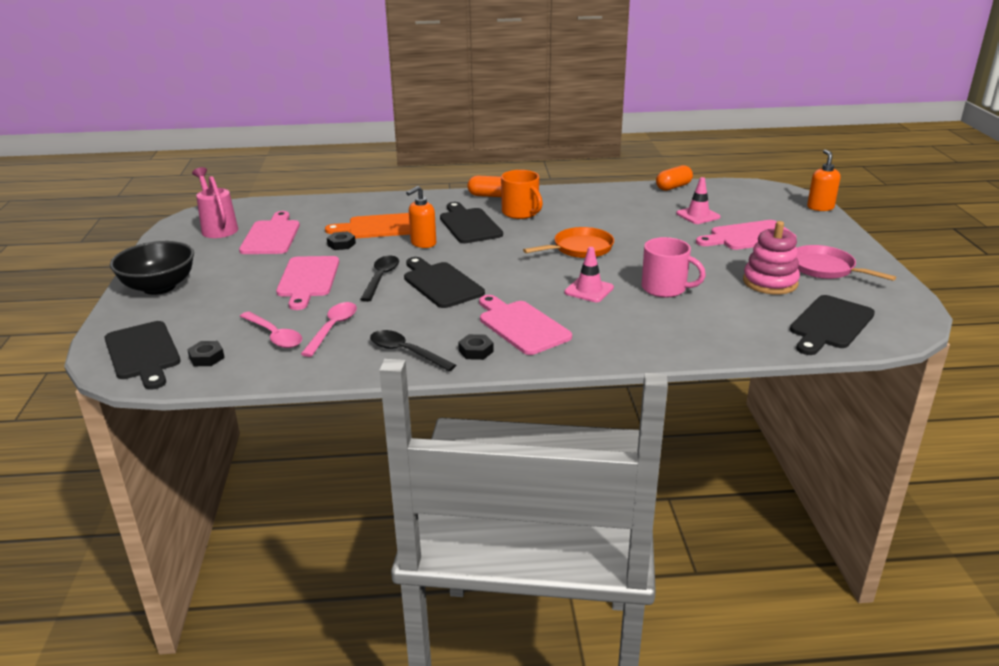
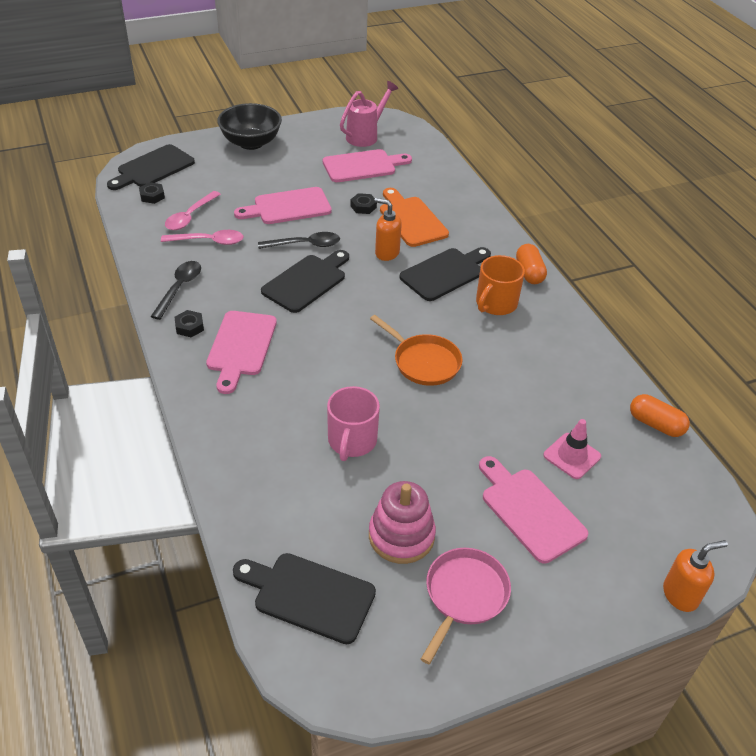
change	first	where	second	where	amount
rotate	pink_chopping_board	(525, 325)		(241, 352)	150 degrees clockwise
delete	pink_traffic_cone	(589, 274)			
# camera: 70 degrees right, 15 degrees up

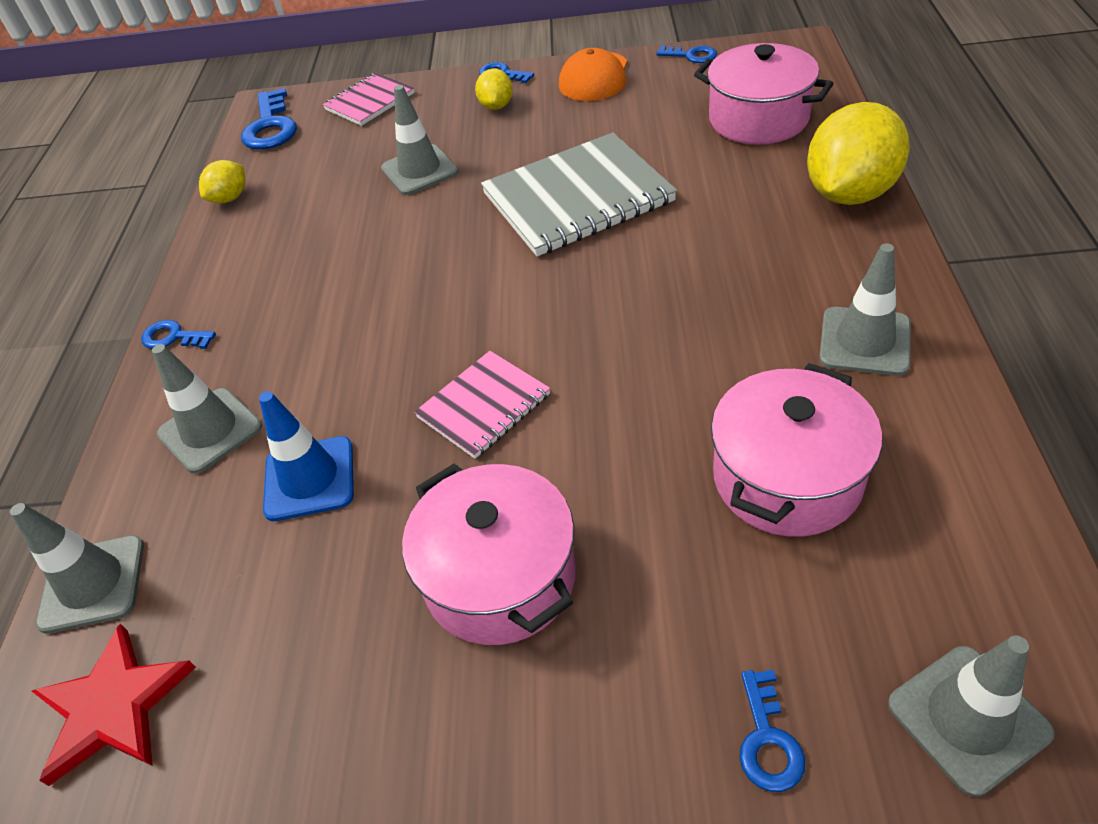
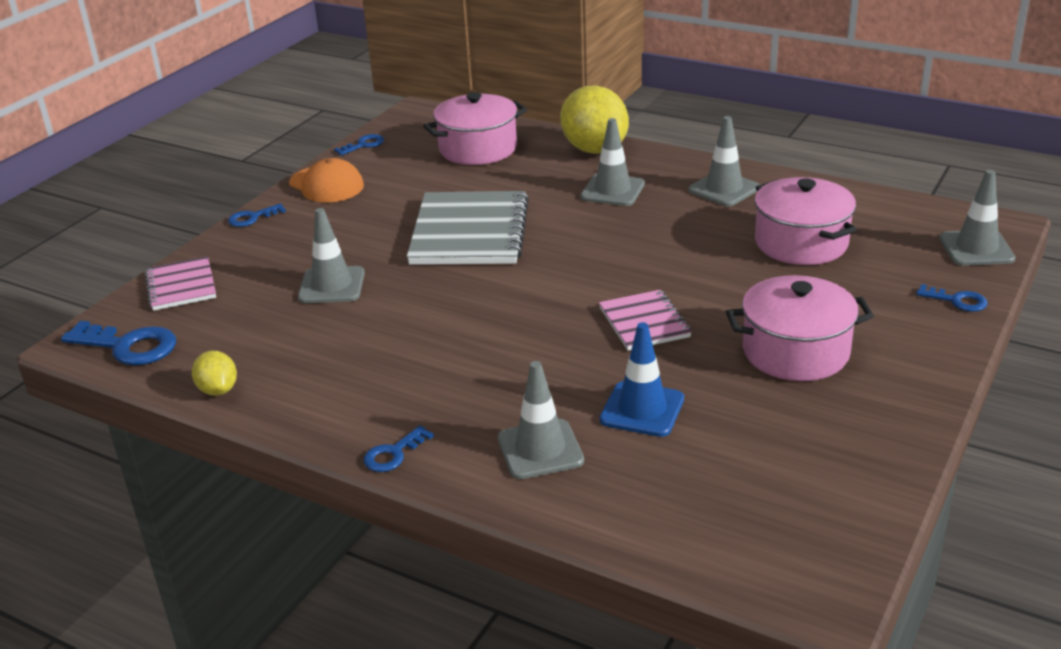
change	first	where	second	where	amount
move	ash-grey_traffic_cone	(77, 568)		(612, 162)	
delete	crimson_five-pointed_star	(114, 705)			
delete	golden_citrus_fruit	(494, 89)			
# camera: 65 degrees left, 15 degrees down

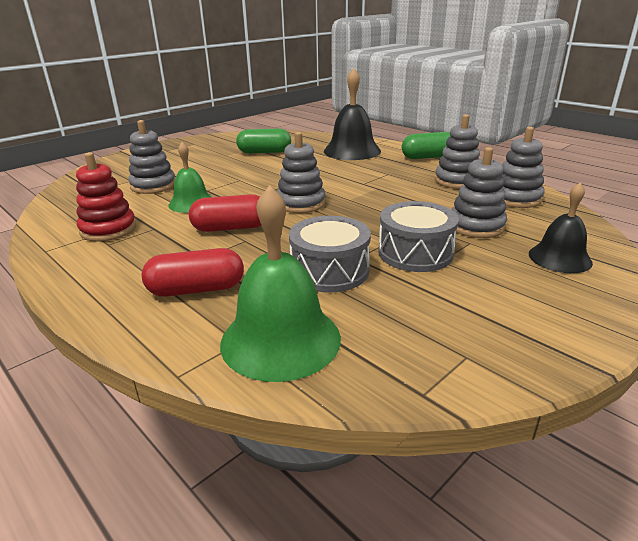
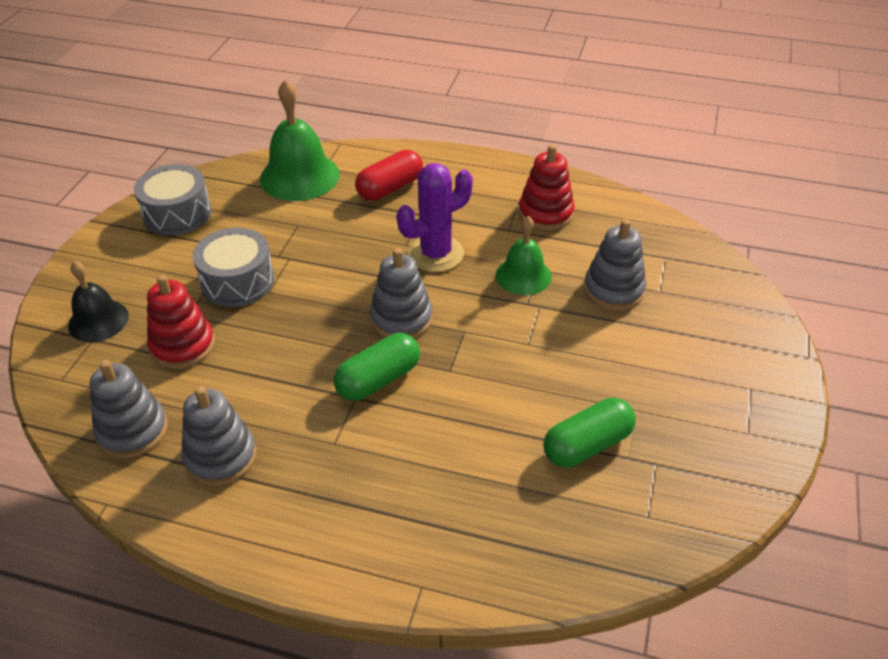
change	first	where	second	where	amount
move	ash-grey_snare_drum	(330, 254)		(172, 200)	
recolor	ash-grey_stacking_toy	(479, 192)	crimson_stacking_toy	(181, 322)	
move	emerald_capsule	(426, 145)		(377, 367)	
replace	crimson_capsule	(225, 213)	violet_saguaro_cactus	(435, 217)	
delete	jet-black_hand_bell	(352, 114)			
# camera: 150 degrees right, 15 degrees up

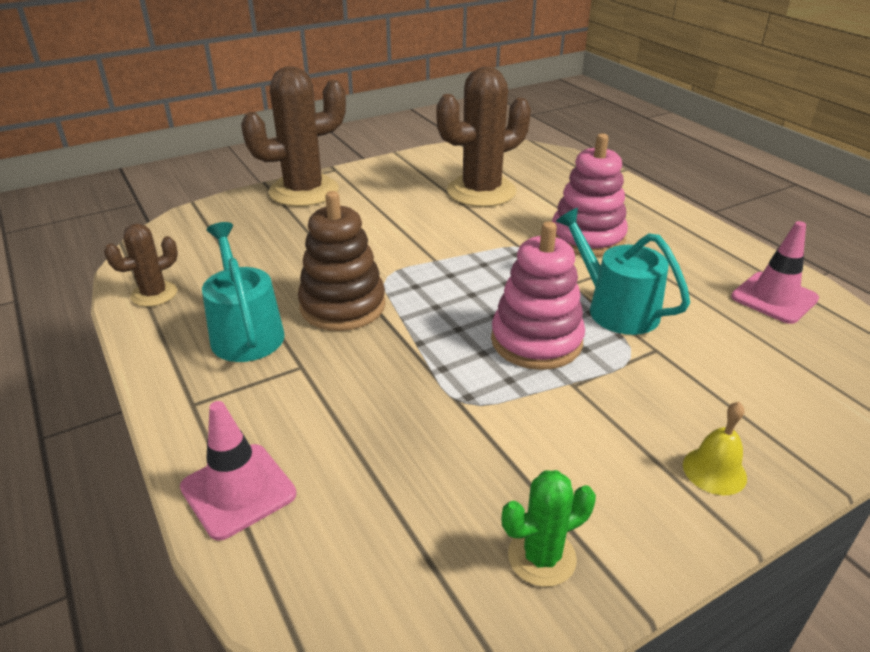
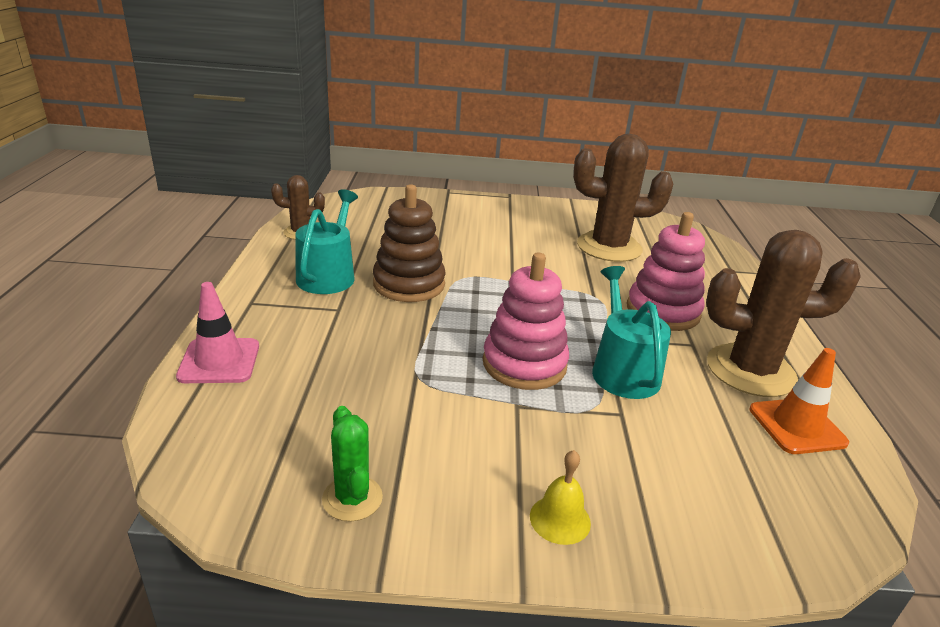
change	first	where	second	where	amount
rotate	emerald_saguaro_cactus	(549, 528)		(352, 464)	60 degrees clockwise
move	russet_saguaro_cactus	(293, 136)		(783, 313)	
recolor	pink_traffic_cone	(775, 272)	orange-coloured_traffic_cone	(799, 401)	
# camera: 30 degrees right, 5 degrees down

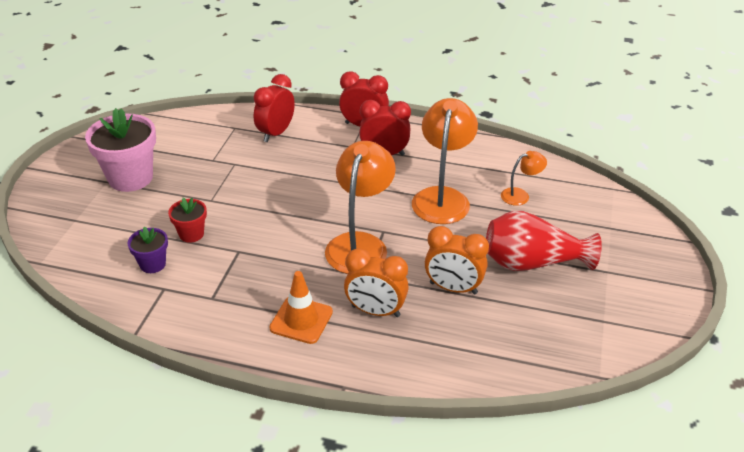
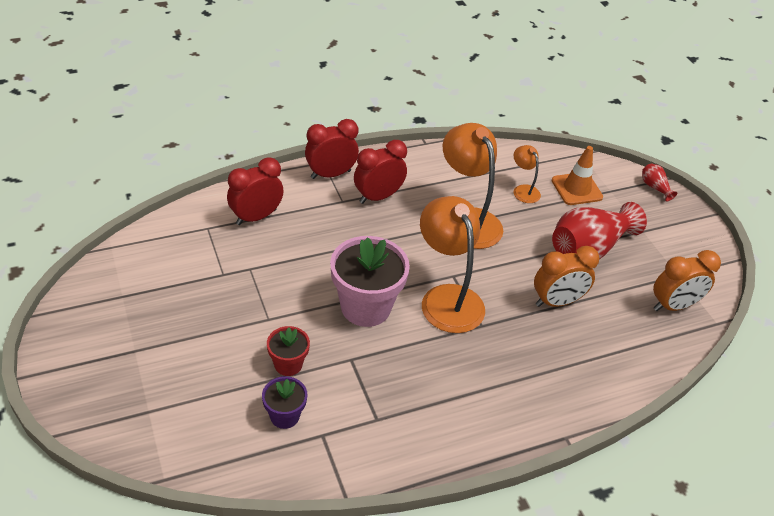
change	first	where	second	where	amount
rotate	crimson_bedside_clock	(274, 108)		(255, 191)	60 degrees clockwise
move	pink_plant_pot	(120, 150)		(370, 281)	
rotate	orange-coloured_reading_lamp	(524, 178)		(527, 174)	60 degrees counterclockwise
move	orange-coloured_traffic_cone	(301, 307)		(577, 175)	
insert			crimson_flower_vase	(659, 183)	
move	orange-coloured_bedside_clock	(376, 282)		(687, 280)	
# camera: 40 degrees left, 5 degrees up

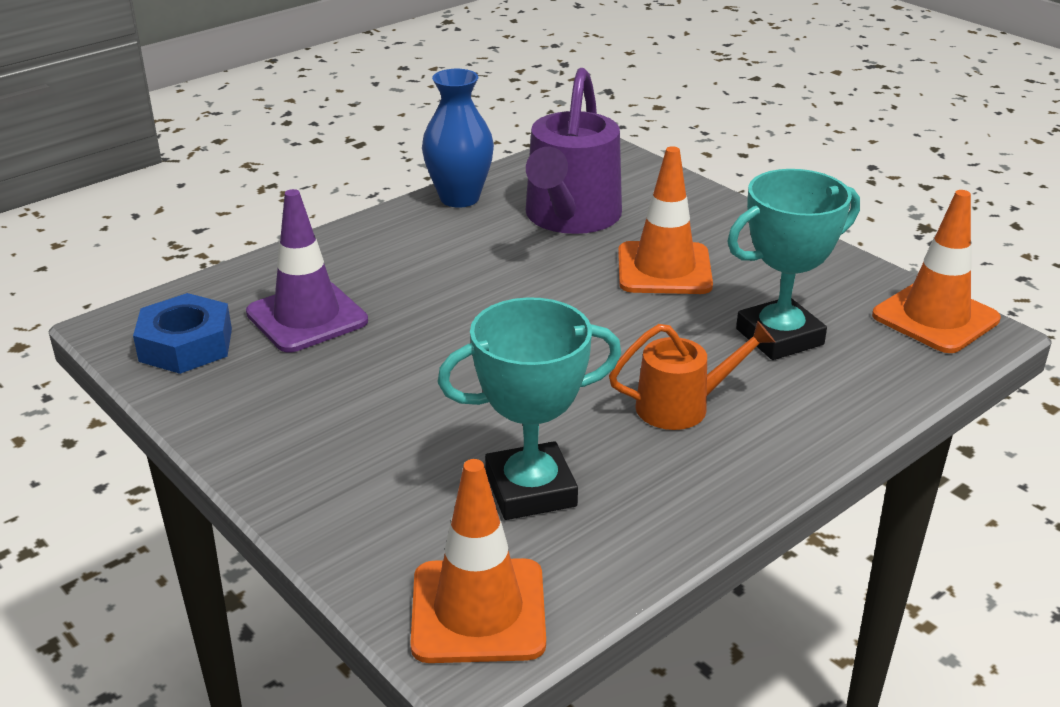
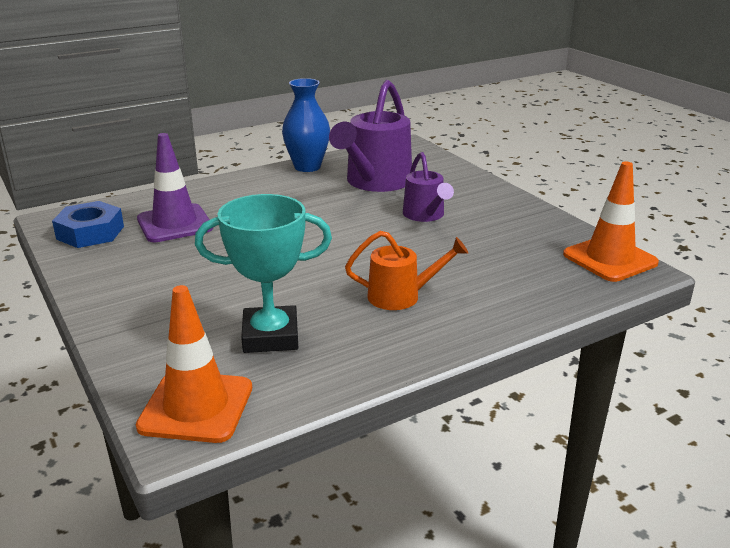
change	first	where	second	where	amount
replace	orange-coloured_traffic_cone	(665, 220)	violet_watering_can	(428, 187)	
delete	turquoise_award_cup	(793, 264)			
# camera: 10 degrees right, 5 degrees down

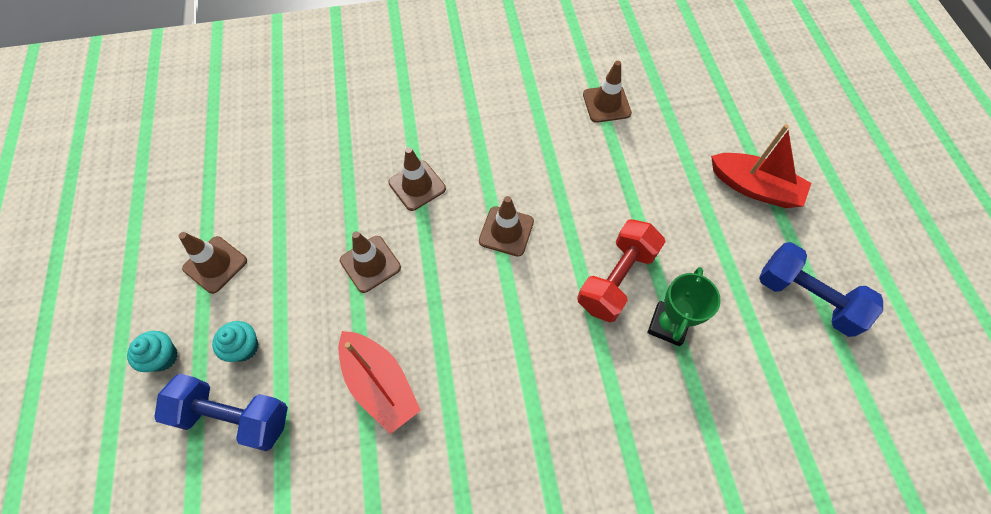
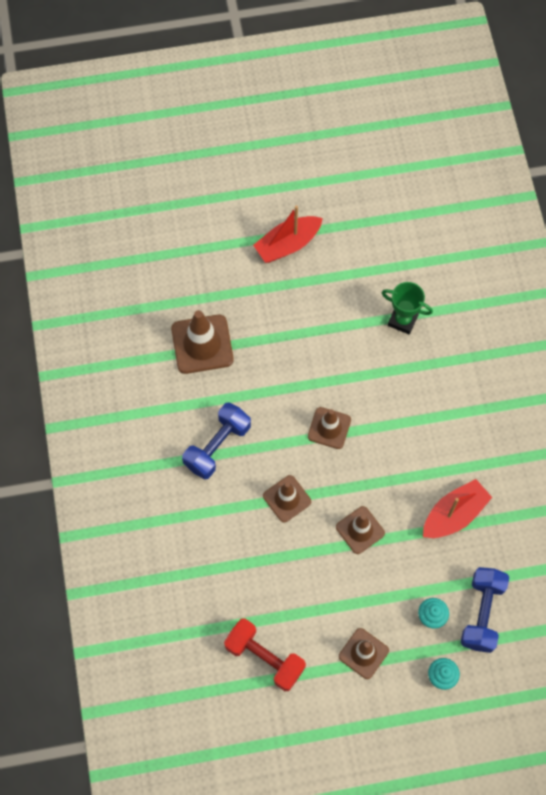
change	first	where	second	where	amount
resize	russet_traffic_cone	(607, 92)		(202, 342)	x1.56
move	blue_free_weight	(821, 289)		(216, 441)	
move	crimson_free_weight	(621, 270)		(265, 654)	
rotate	crimson_sailboat	(761, 166)		(288, 234)	150 degrees counterclockwise
# camera: 90 degrees left, 5 degrees up

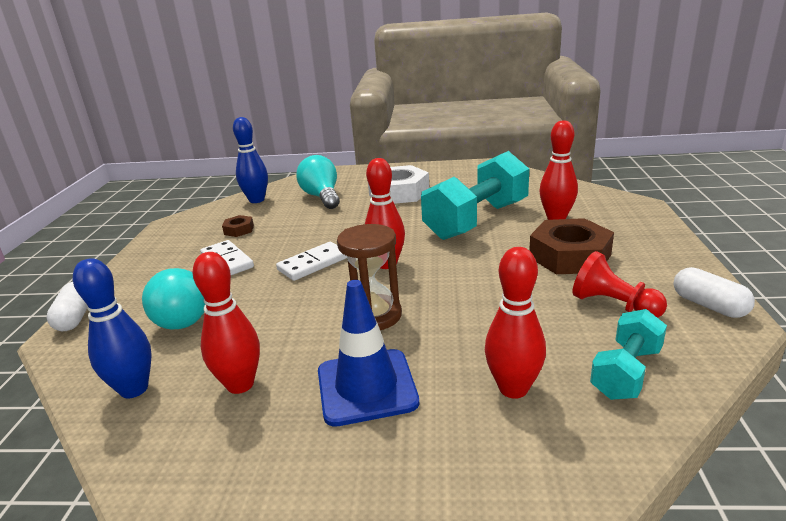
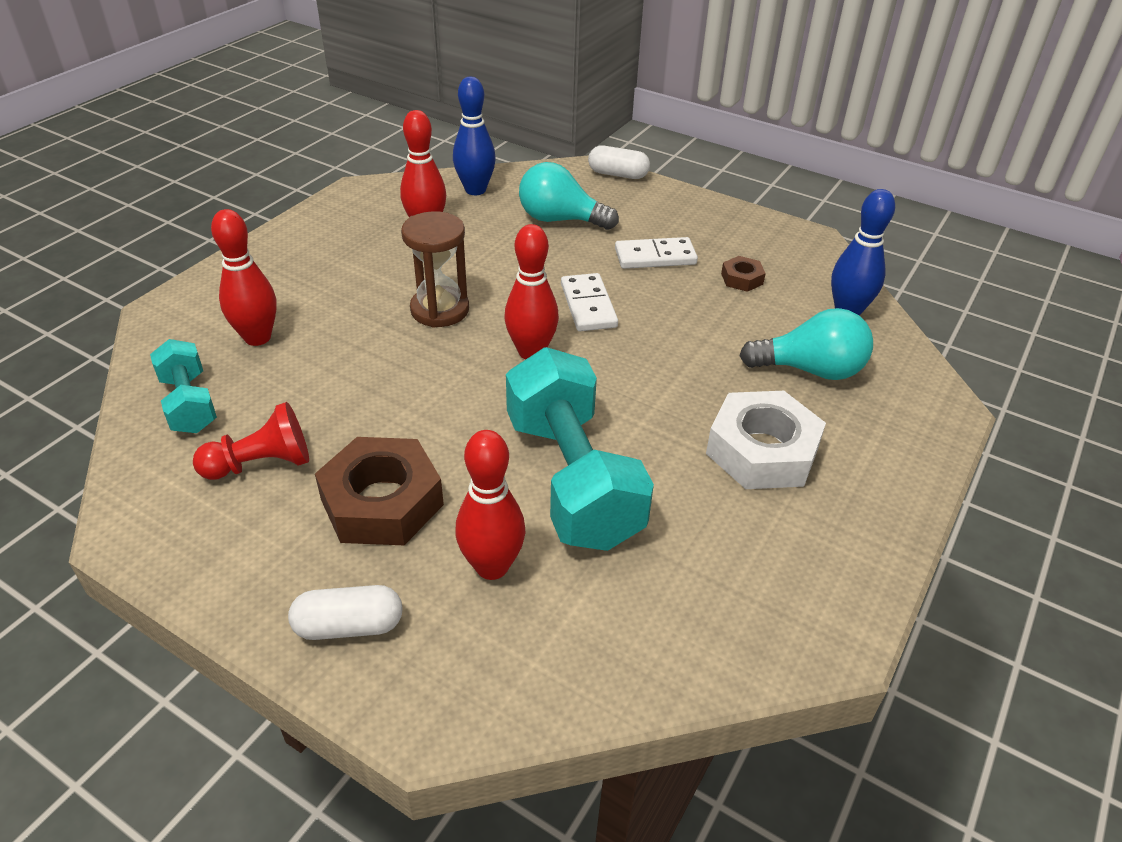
change	first	where	second	where	amount
move	white_capsule	(714, 292)		(345, 612)	
delete	blue_traffic_cone	(369, 353)			
# camera: 115 degrees right, 15 degrees up

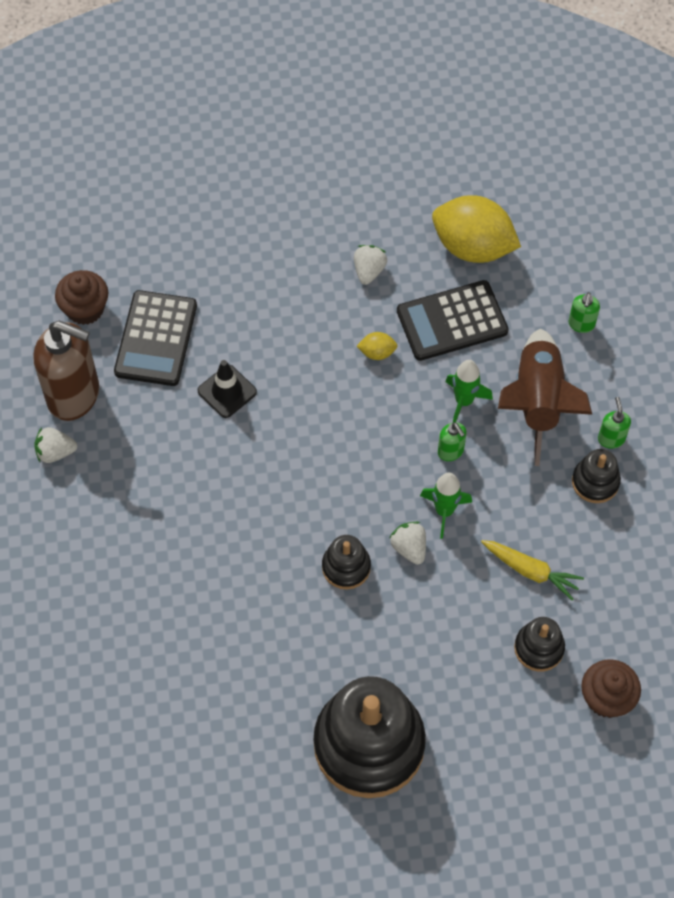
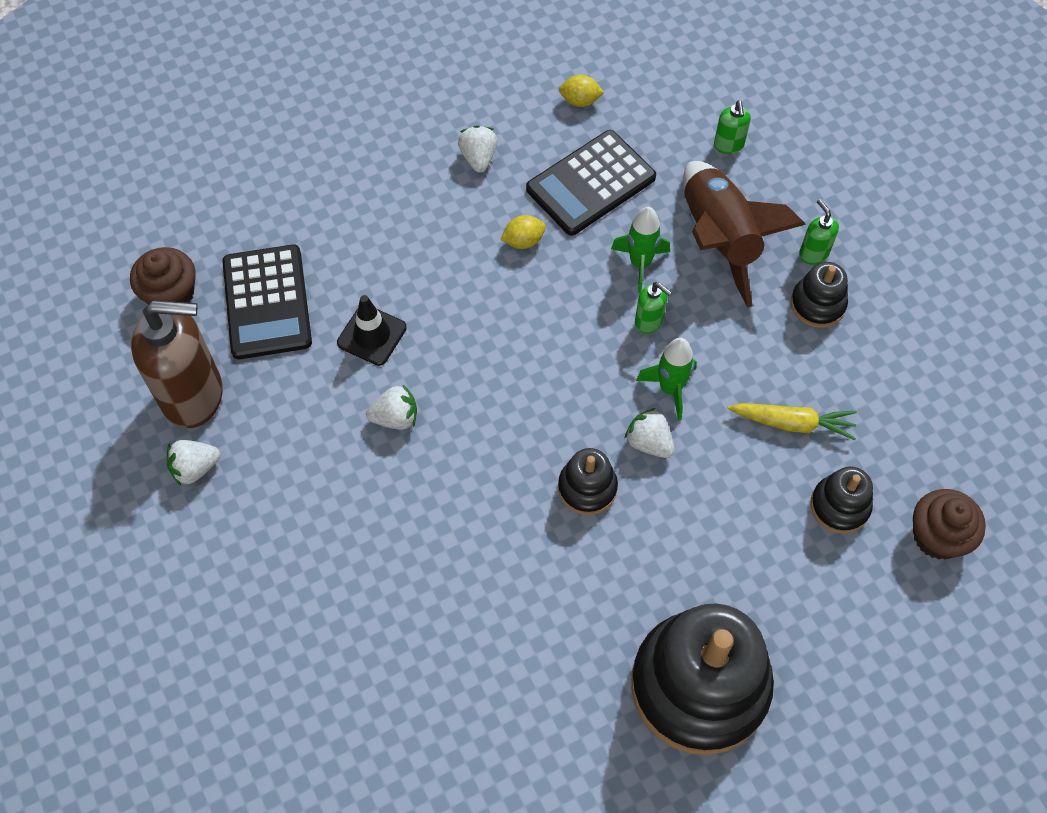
change	first	where	second	where	amount
insert			white_strawberry	(391, 407)	
resize	golden_citrus_fruit	(476, 229)		(581, 91)	x0.42
# camera: 20 degrees left, 0 degrees up

